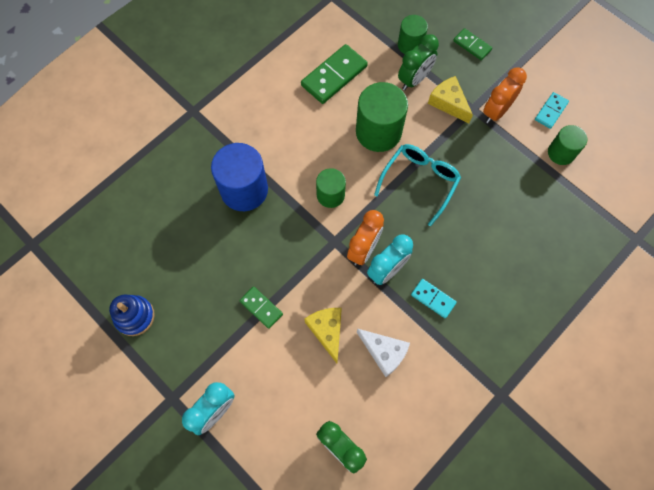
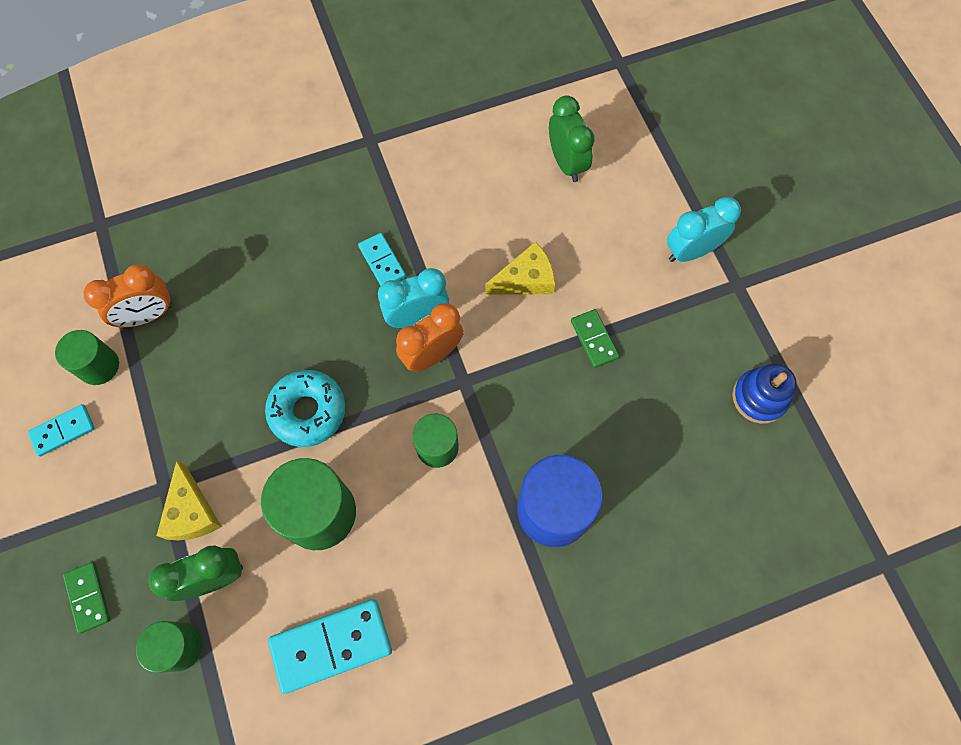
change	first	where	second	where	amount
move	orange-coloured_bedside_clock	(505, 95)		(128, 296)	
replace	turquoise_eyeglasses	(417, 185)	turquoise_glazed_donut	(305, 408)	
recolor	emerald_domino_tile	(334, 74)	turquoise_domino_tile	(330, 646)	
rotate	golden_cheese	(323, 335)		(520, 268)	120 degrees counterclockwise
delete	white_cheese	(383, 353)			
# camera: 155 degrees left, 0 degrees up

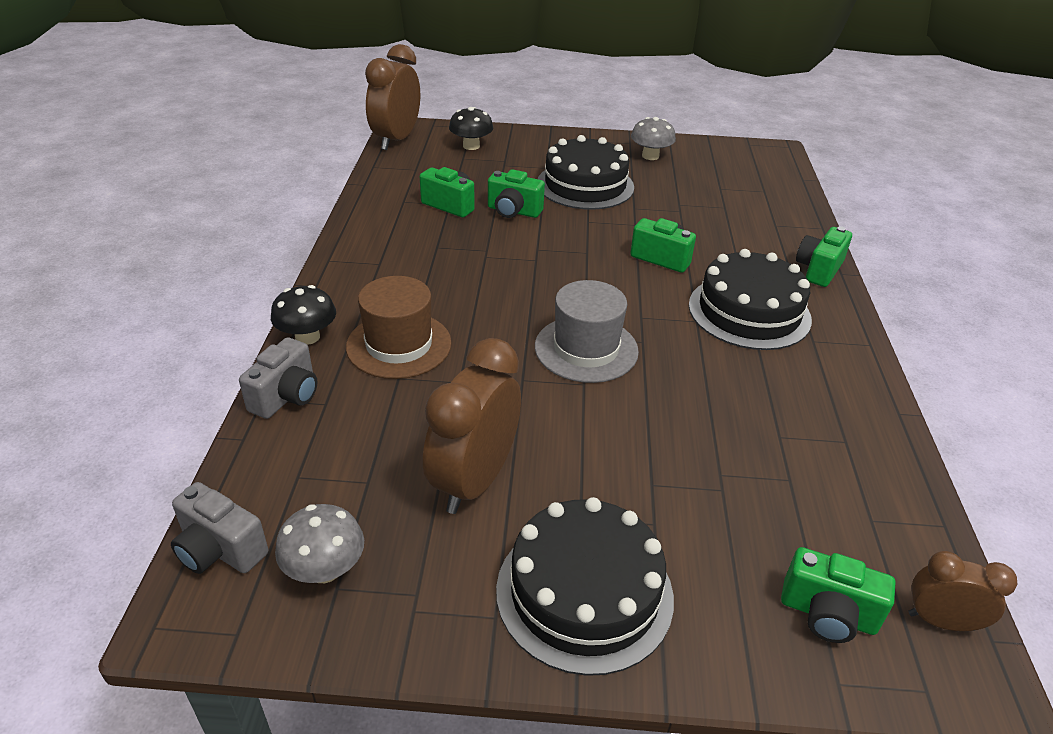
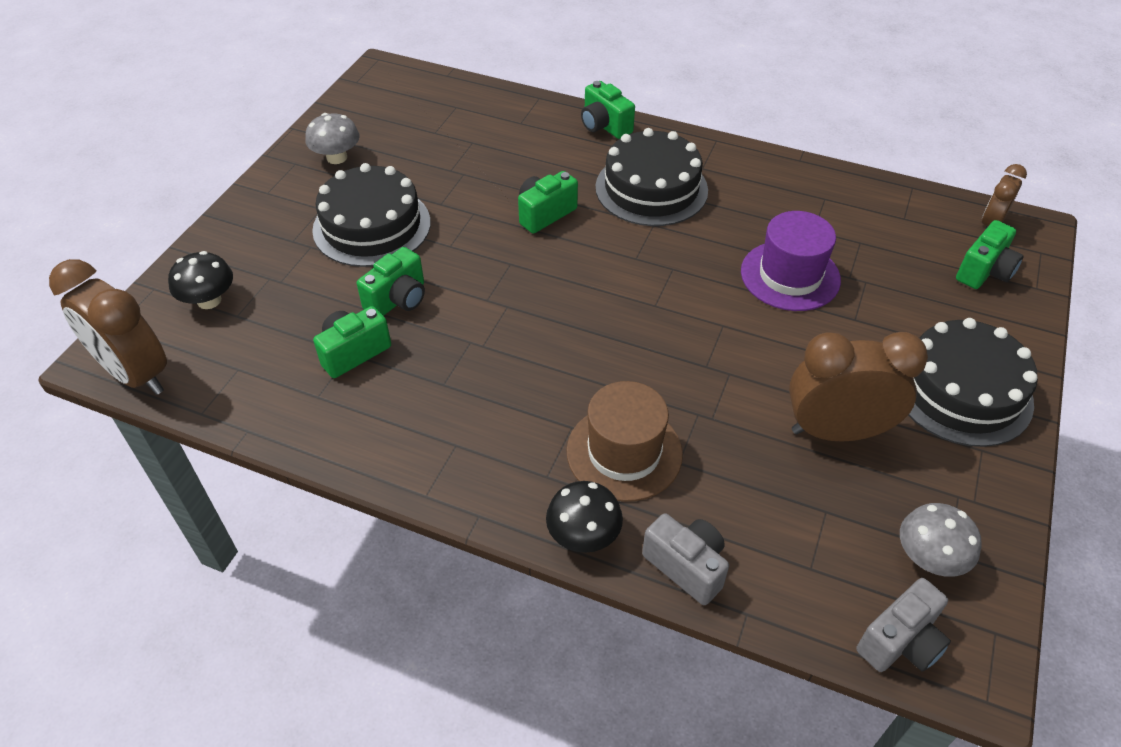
change	first	where	second	where	amount
insert			violet_tall_hat	(791, 261)	
rotate	russet_bedside_clock	(472, 426)		(858, 387)	135 degrees clockwise
delete	ash-grey_tall_hat	(587, 331)			
# camera: 70 degrees left, 10 degrees up

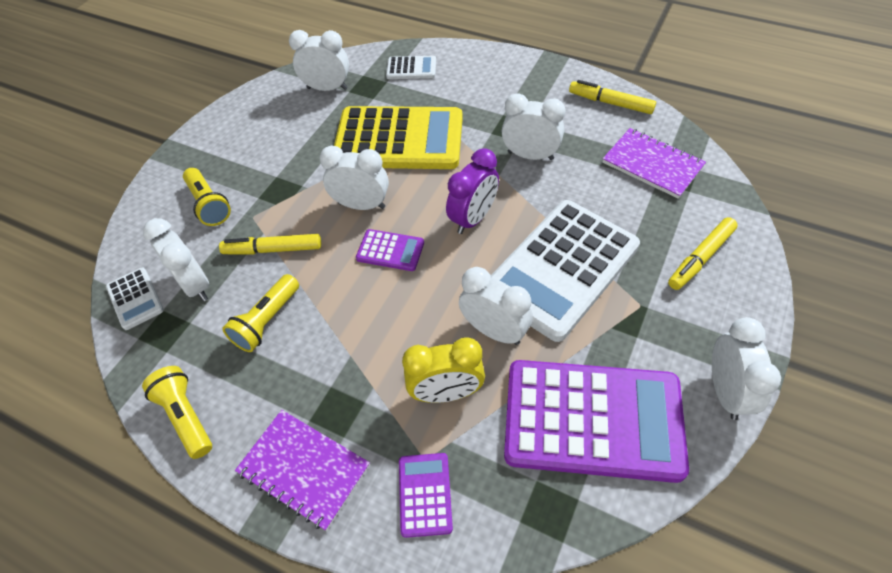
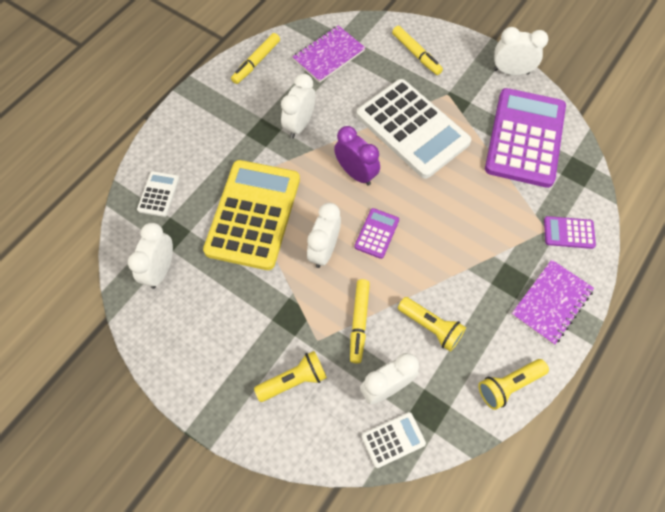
change	first	where	second	where	amount
delete	golden_bedside_clock	(443, 370)			
delete	white_bedside_clock	(496, 306)			
# camera: 85 degrees left, 10 degrees up

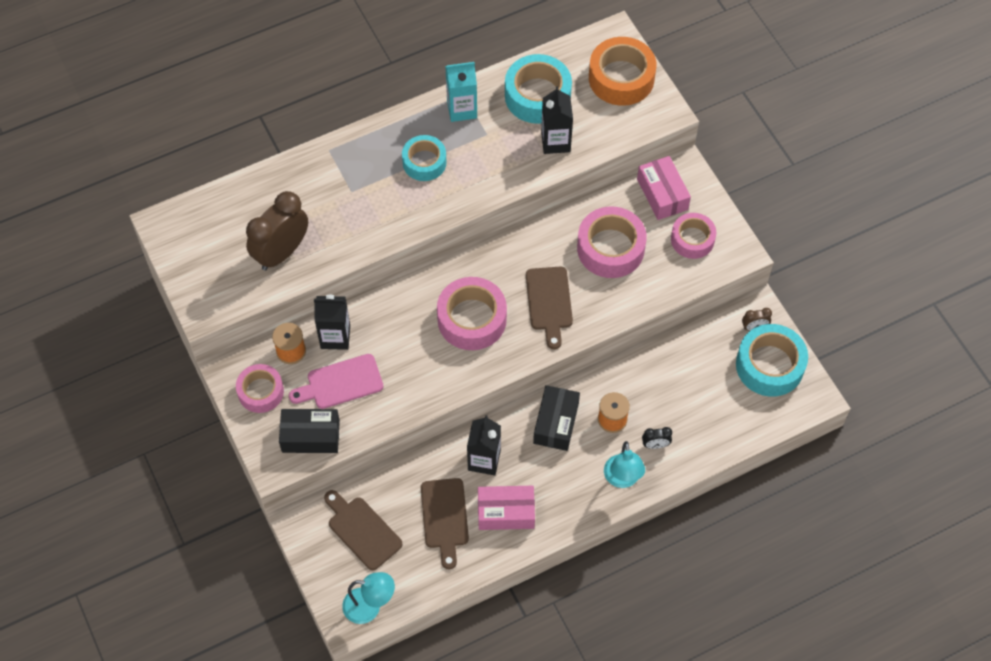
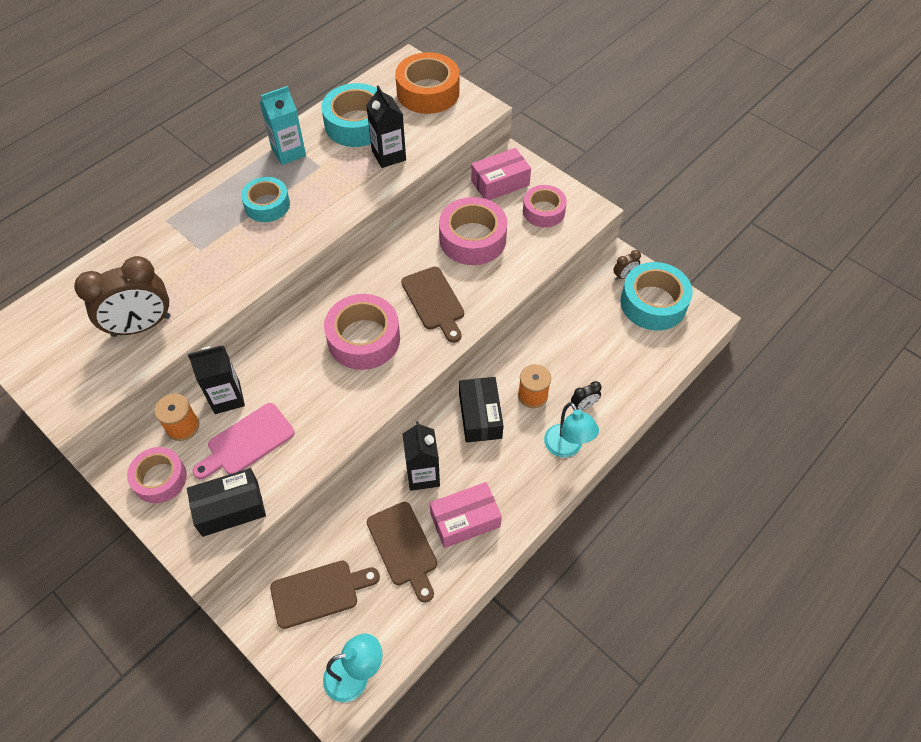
change	first	where	second	where	amount
rotate	russet_bedside_clock	(277, 230)		(122, 296)	135 degrees counterclockwise
rotate	russet_chopping_board	(363, 530)		(325, 595)	135 degrees clockwise
rotate	pink_package	(664, 188)		(501, 174)	75 degrees counterclockwise
# camera: 20 degrees left, 5 degrees down

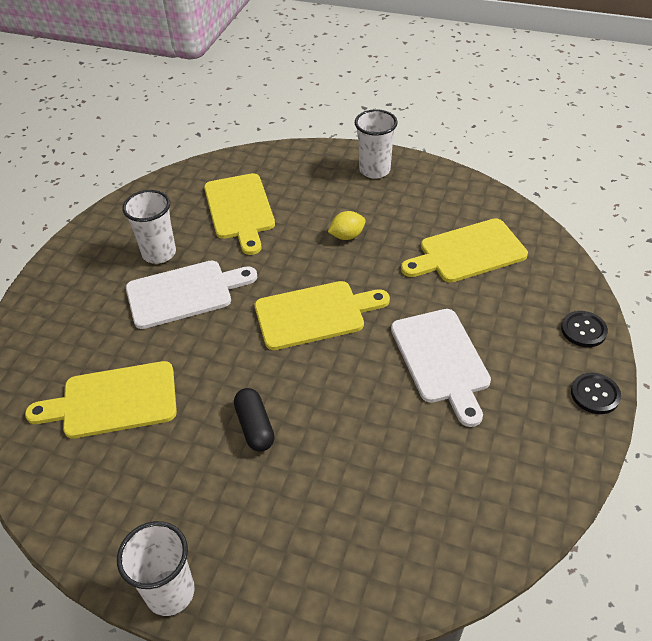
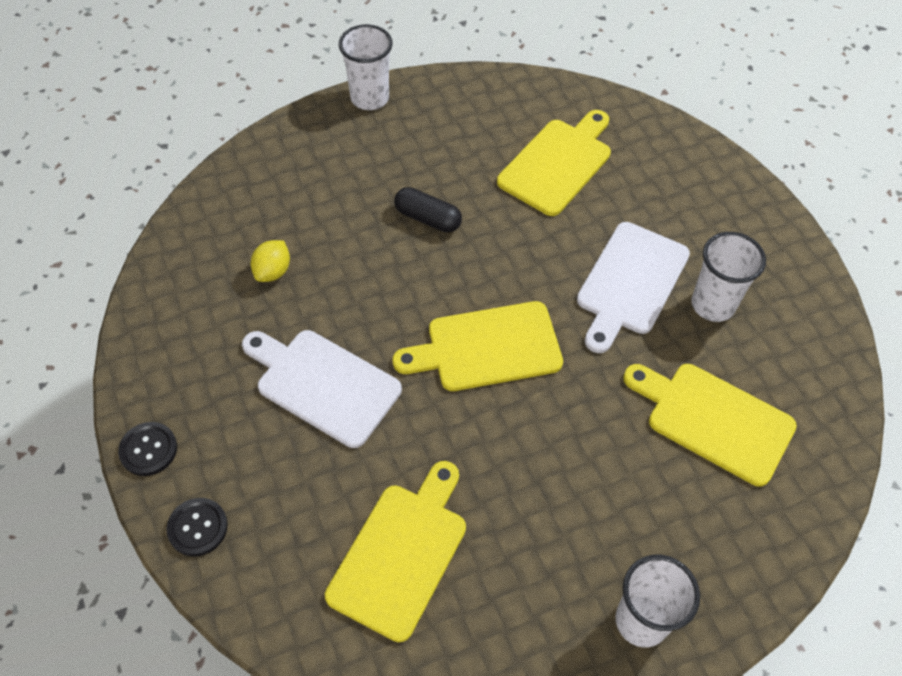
change	first	where	second	where	amount
move	golden_citrus_fruit	(347, 225)		(270, 261)	
rotate	golden_chopping_board	(322, 315)		(478, 346)	45 degrees clockwise
# camera: 135 degrees right, 10 degrees up

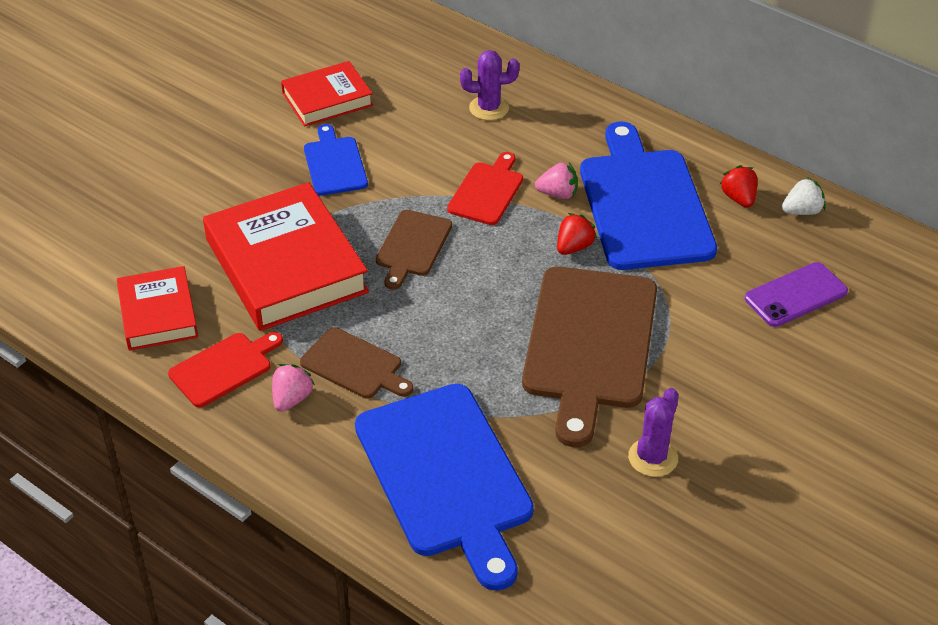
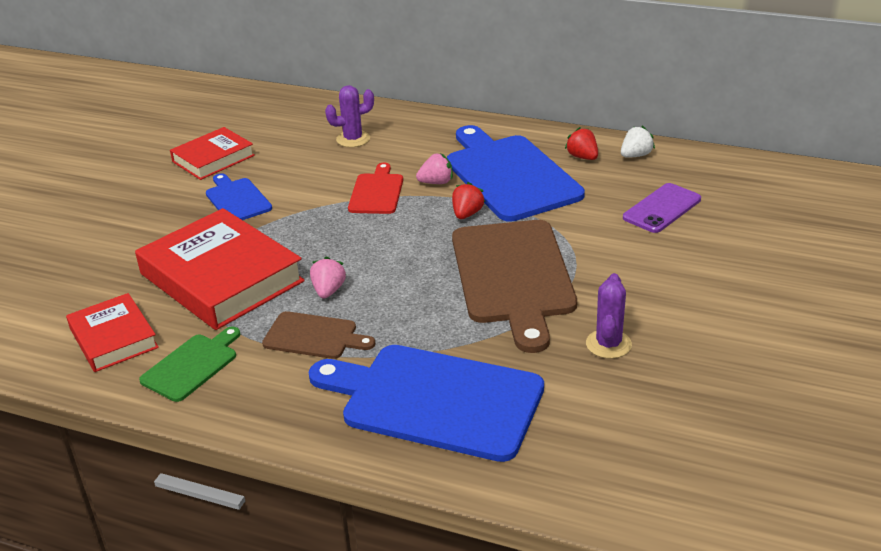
change	first	where	second	where	amount
recolor	crimson_chopping_board	(225, 369)	emerald_chopping_board	(189, 364)	
rotate	blue_chopping_board	(444, 487)		(426, 403)	150 degrees clockwise
move	pink_strawberry	(293, 388)		(328, 277)	
delete	russet_chopping_board	(414, 250)			
# camera: 15 degrees left, 10 degrees down

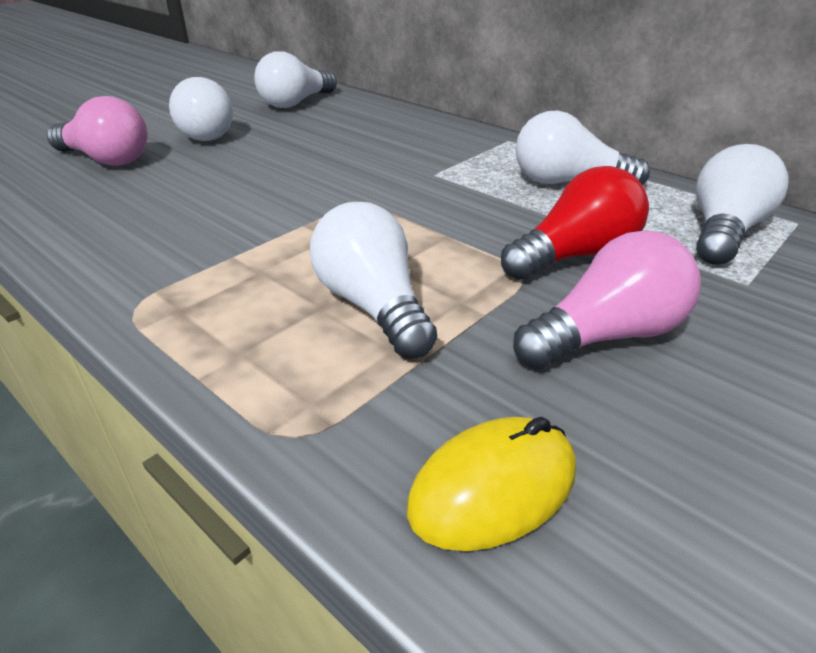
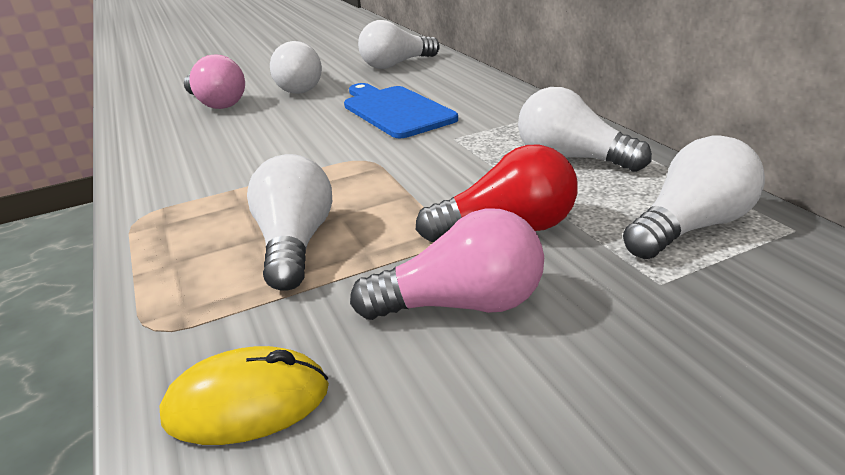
change	first	where	second	where	amount
insert			blue_chopping_board	(401, 110)	
# camera: 25 degrees right, 5 degrees down

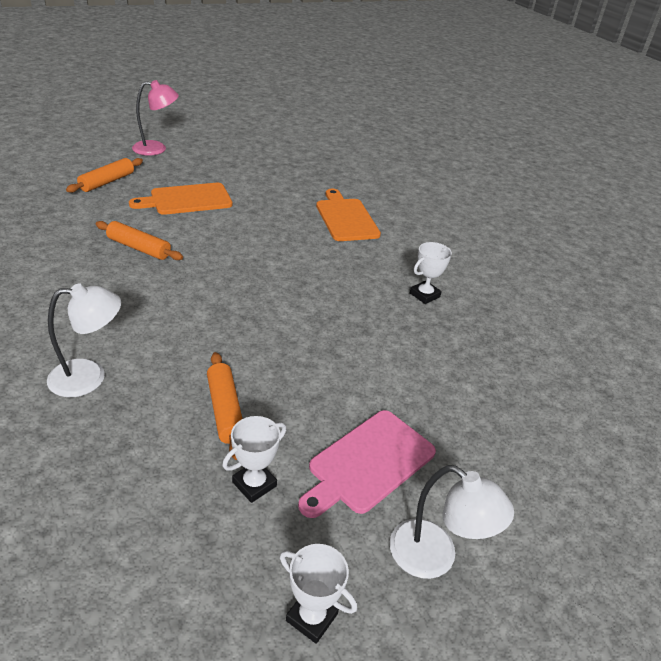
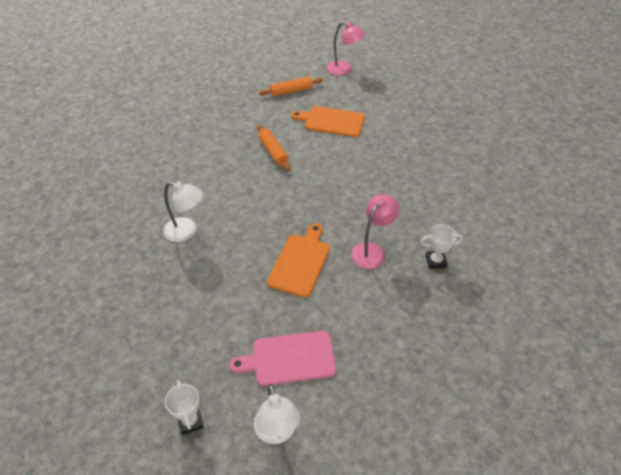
change	first	where	second	where	amount
move	orange-coloured_chopping_board	(348, 215)		(298, 260)	
insert			pink_reading_lamp	(375, 231)	
delete	orange-coloured_rolling_pin	(224, 406)			
delete	white_award_cup	(254, 459)			
# camera: 40 degrees right, 10 degrees up

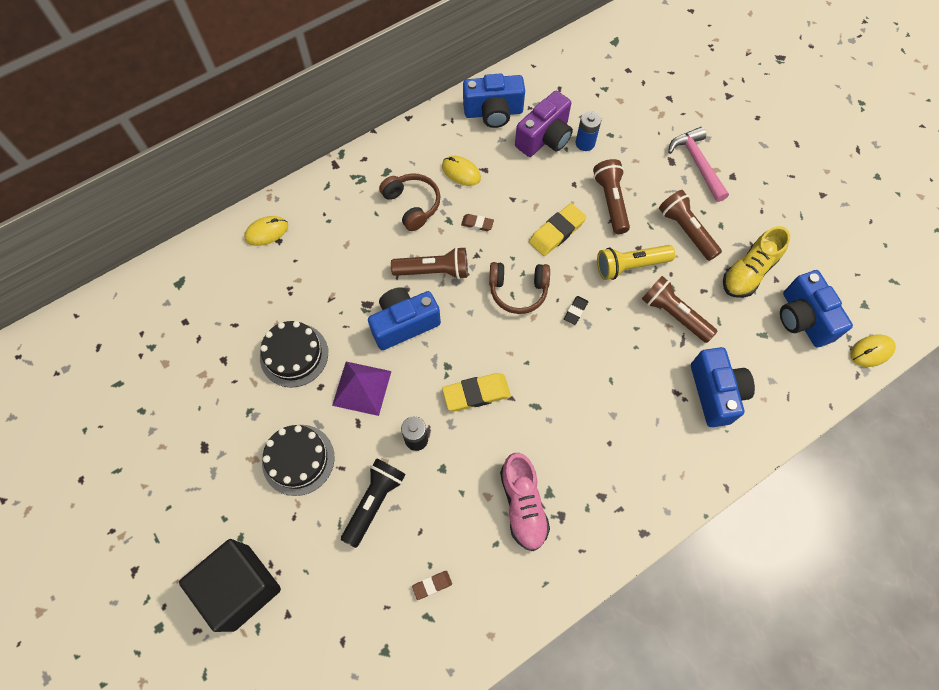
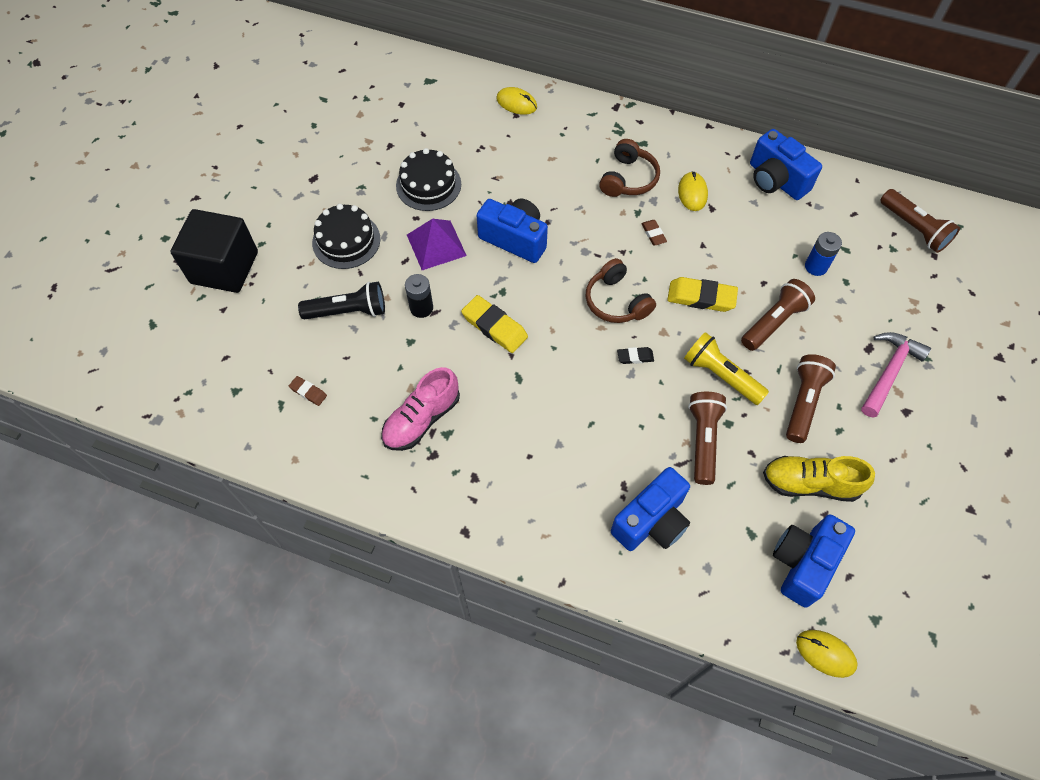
change	first	where	second	where	amount
move	russet_torch	(429, 263)		(920, 221)	
delete	violet_photo_camera	(544, 124)			
# camera: 55 degrees right, 5 degrees down

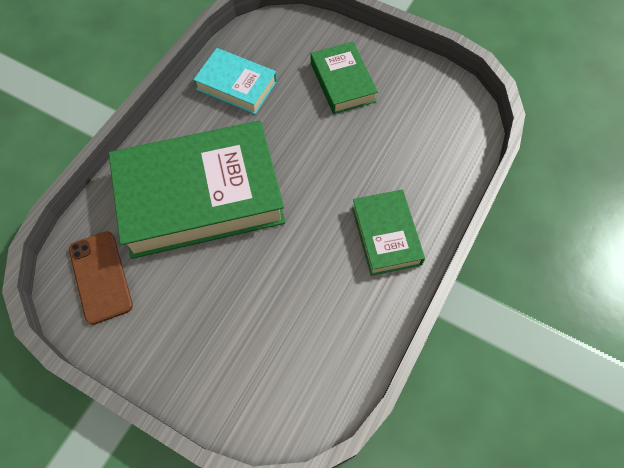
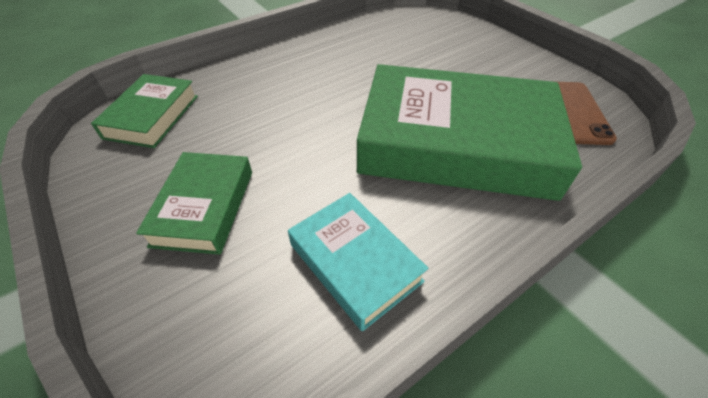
change	first	where	second	where	amount
move	emerald_hardback	(388, 233)		(144, 111)	
# camera: 155 degrees left, 15 degrees down

